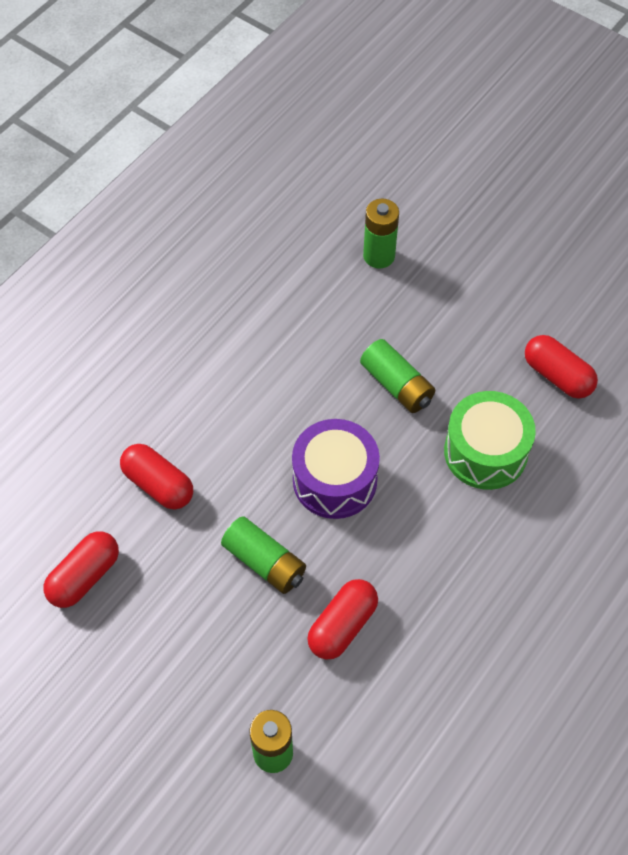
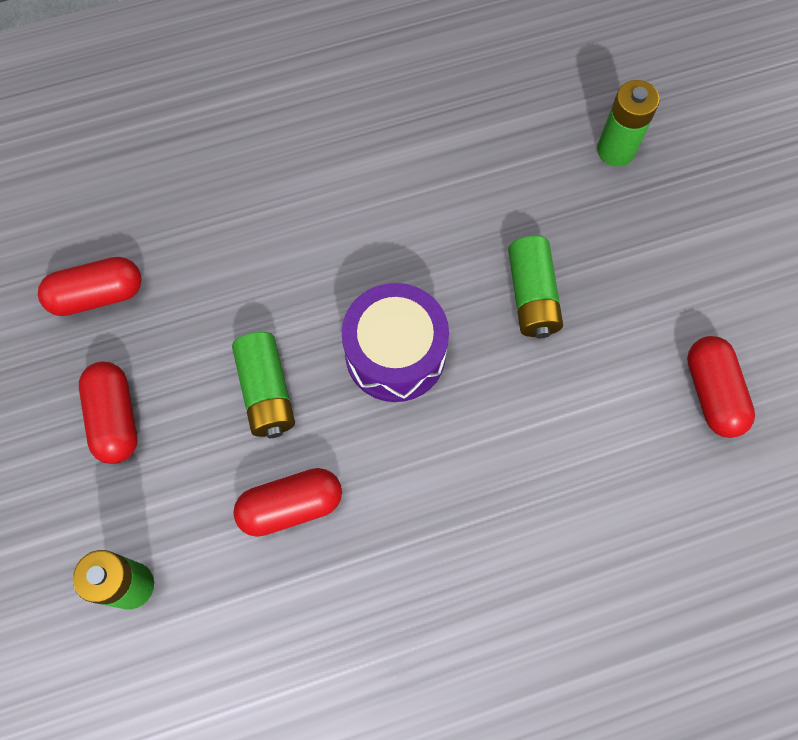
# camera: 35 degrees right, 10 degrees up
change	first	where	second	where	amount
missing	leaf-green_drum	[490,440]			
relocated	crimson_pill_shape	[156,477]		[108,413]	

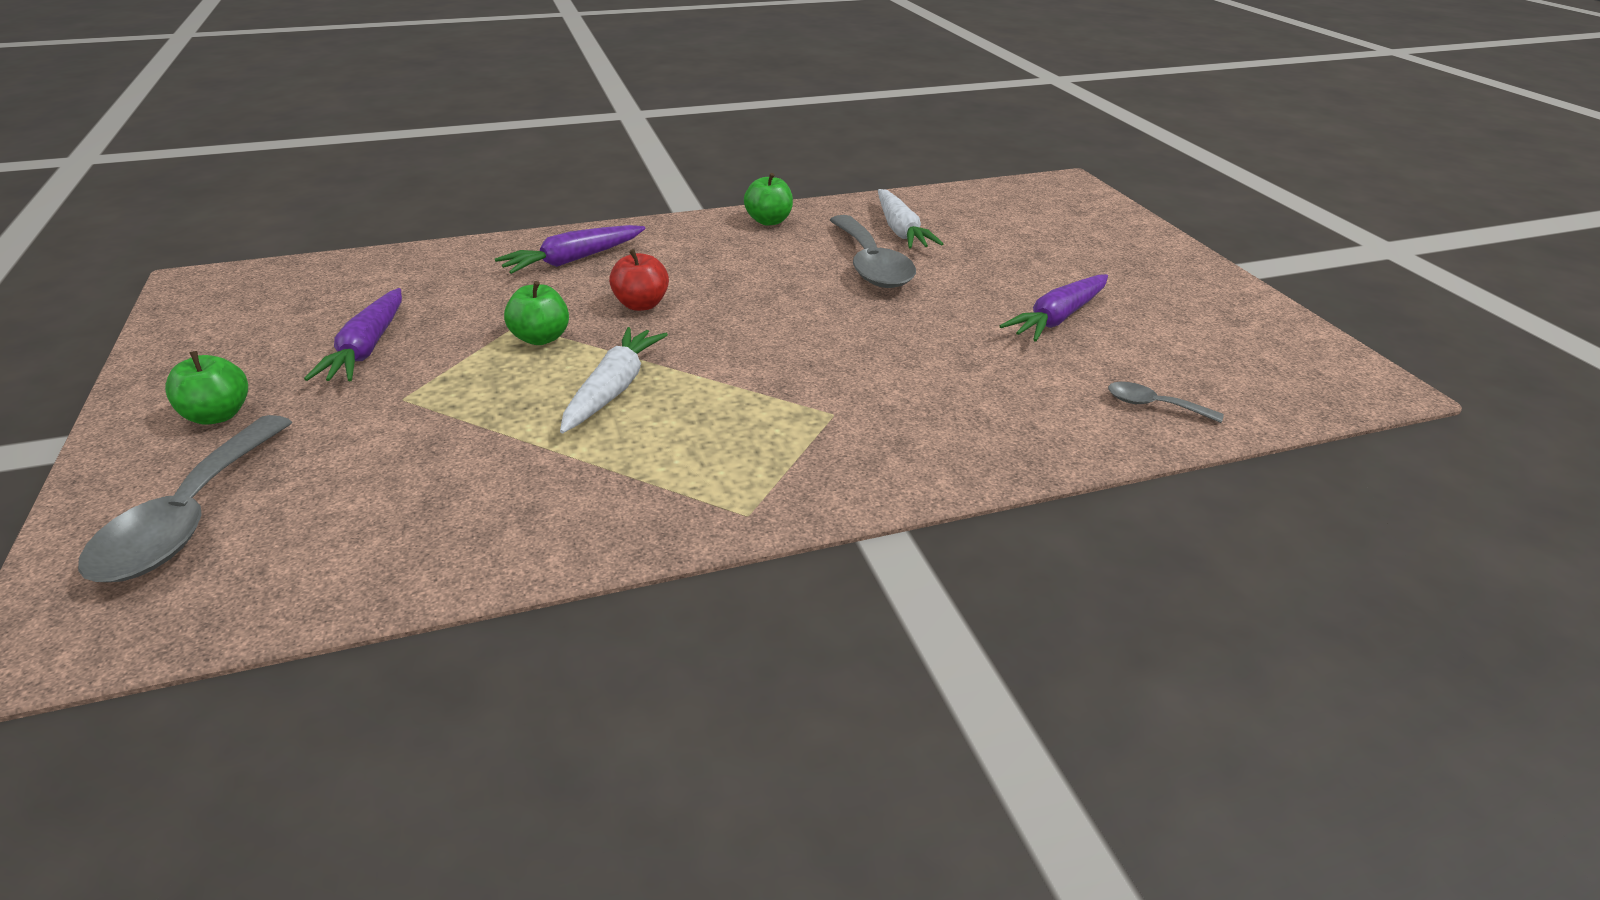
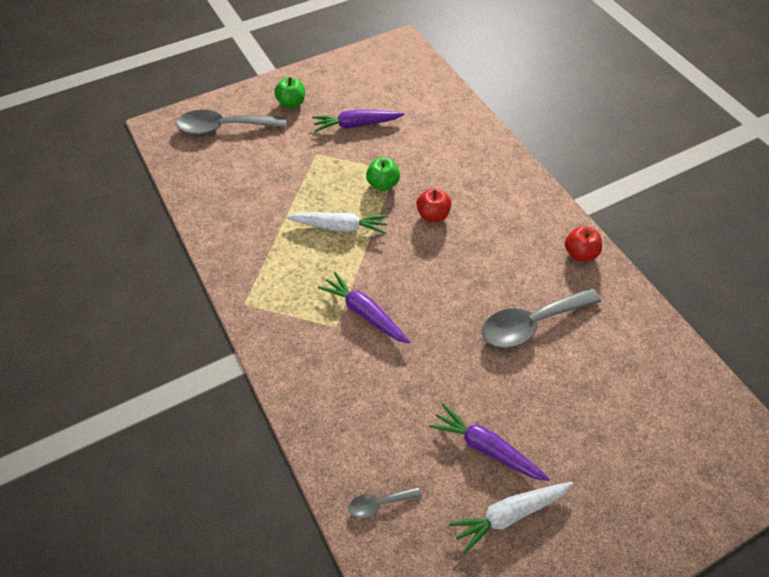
# camera: 80 degrees right, 20 degrees up
change	first	where	second	where	amount
relocated	violet_root_vegetable	[570,249]		[364,308]	
relocated	white_root_vegetable	[910,219]		[511,518]	
colour	leaf-green_apple_fruit	[768,199]	crimson_apple_fruit	[583,243]	
spun	grey_spoon	[1166,402]		[385,502]	120 degrees counterclockwise

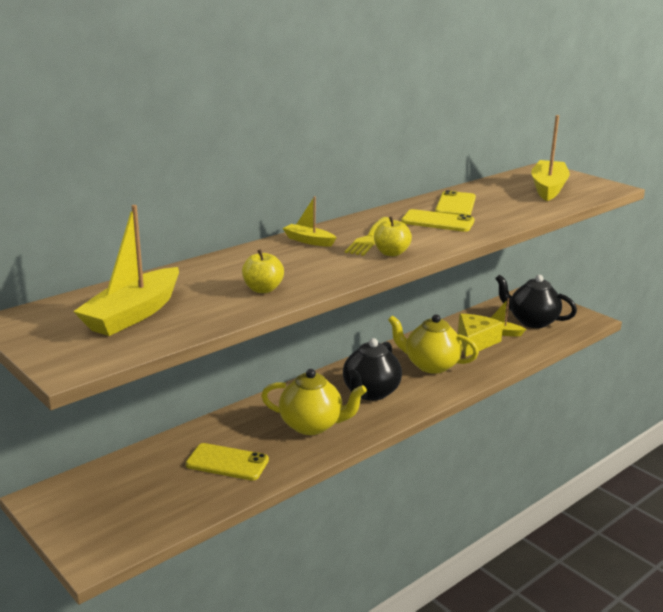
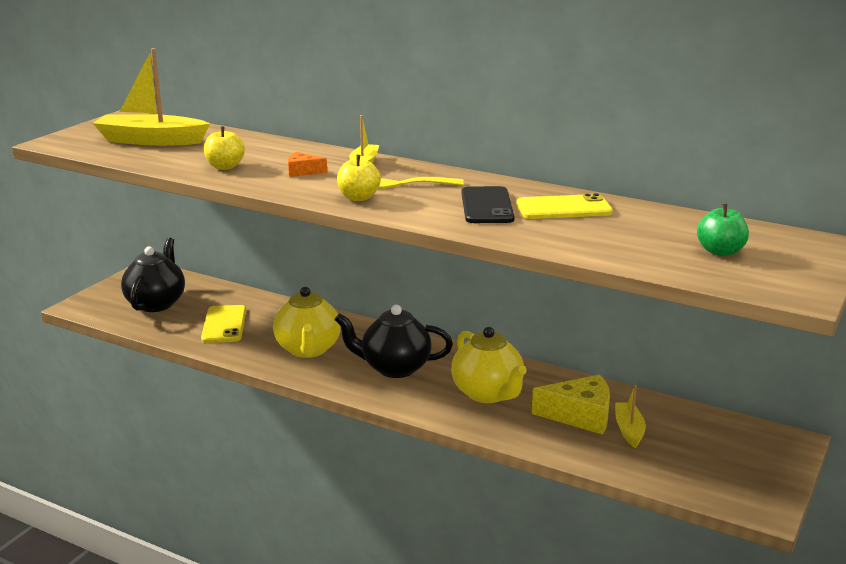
# camera: 70 degrees right, 0 degrees up
change	first	where	second	where	amount
appeared			orange_cheese_wedge	[307,164]	
relocated	jet-black_teapot	[536,301]		[153,275]	
exchanged	yellow_sailboat	[550,158]	leaf-green_apple_fruit	[723,230]	
colour	yellow_smartphone	[438,220]	jet-black_smartphone	[487,204]	
spun	yellow_teapot	[433,344]		[489,365]	150 degrees clockwise

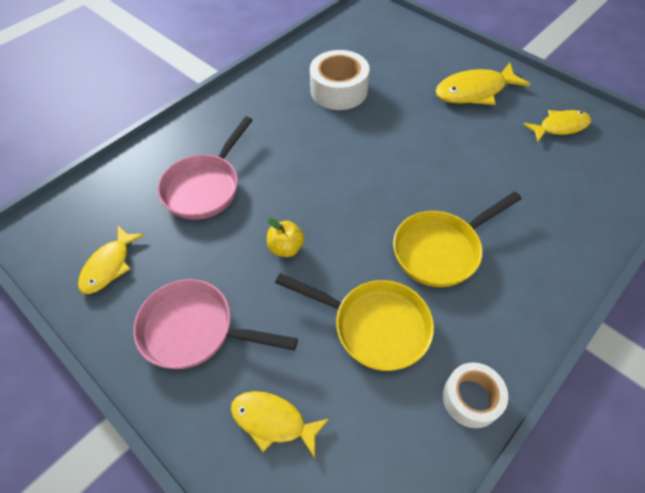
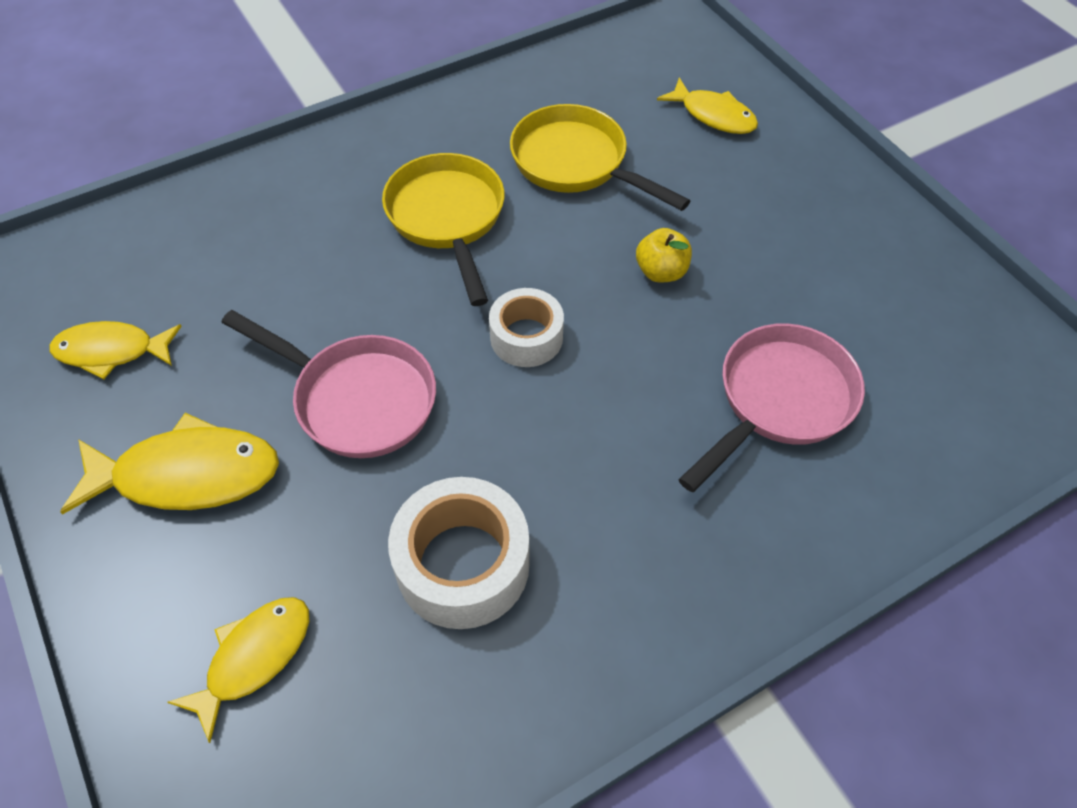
# camera: 165 degrees left, 0 degrees up
change	first	where	second	where	amount
relocated	yellow_fish	[111,260]		[238,670]	
relocated	pink_pan	[215,324]		[328,384]	
relocated	white_roll_of_tape	[475,395]		[526,327]	
spun	yellow_pan	[457,239]		[443,229]	90 degrees counterclockwise

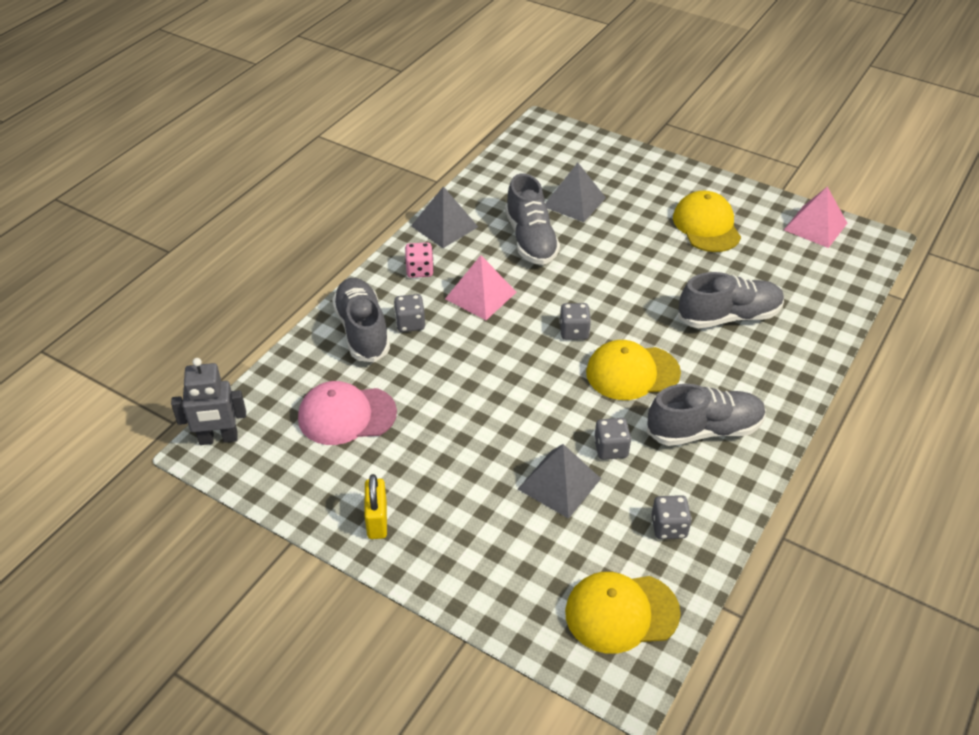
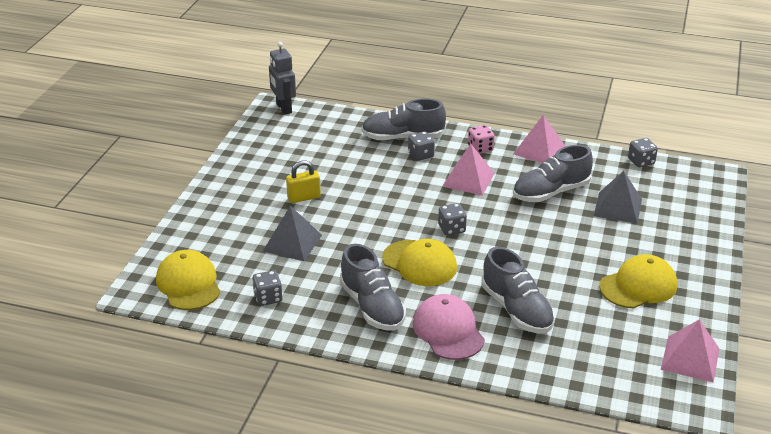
# camera: 75 degrees right, 10 degrees down
change	first	where	second	where	amount
relocated	pink_peaked_cap	[347,413]		[449,327]	
relocated	yellow_lock	[376,506]		[303,181]	
relocated	grey_dice	[612,439]		[643,152]	
colour	grey_solid_pyramid	[444,217]	pink_solid_pyramid	[539,139]	
spun	grey_sneaker	[361,320]		[404,120]	150 degrees counterclockwise
spun	yellow_peaked_cap	[633,370]		[419,262]	150 degrees clockwise

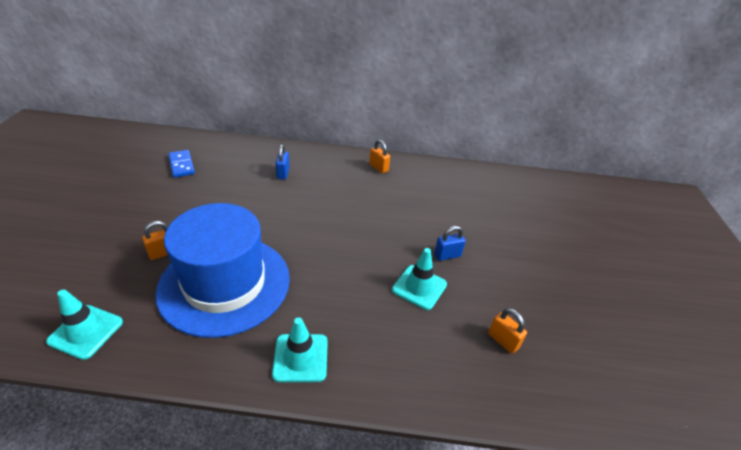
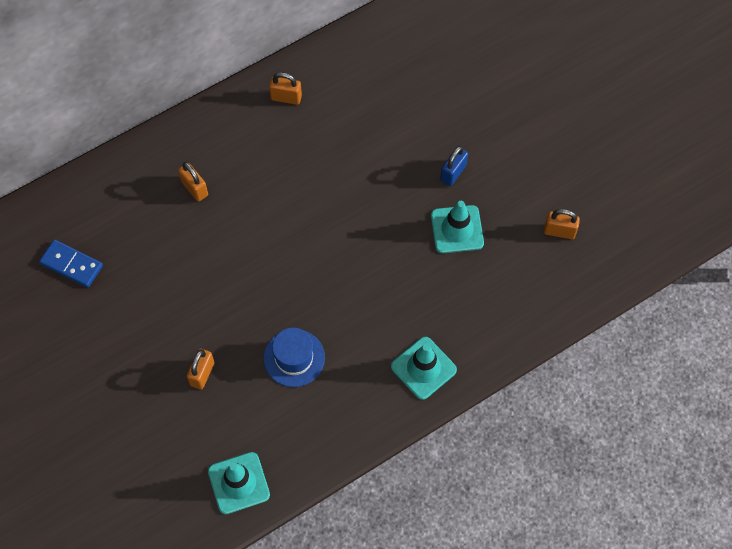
# camera: 35 degrees left, 25 degrees up
change	first	where	second	where	amount
colour	blue_lock	[282,162]	orange_lock	[193,182]	
size	blue_tall_hat	[222,270]		[294,357]	x0.43

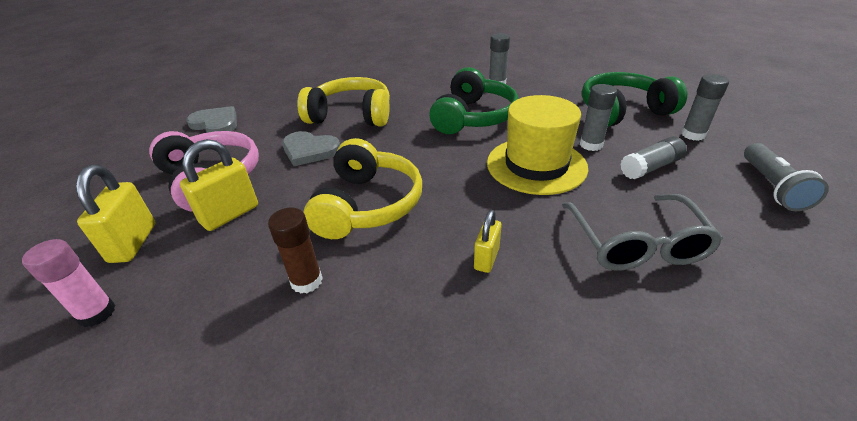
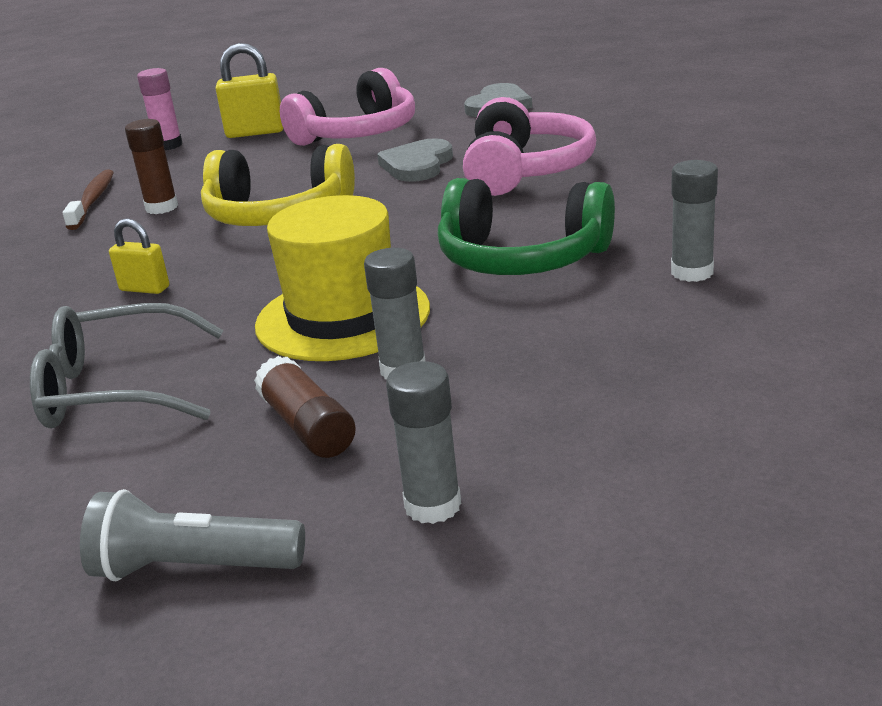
# camera: 90 degrees right, 10 degrees down
change	first	where	second	where	amount
missing	yellow_lock	[219,185]			
missing	leaf-green_headphones	[634,99]			
appeared			russet_tooth_brush	[88,199]	
colour	yellow_headphones	[343,102]	pink_headphones	[529,146]	
colour	grey_glue	[653,158]	russet_glue	[305,407]	

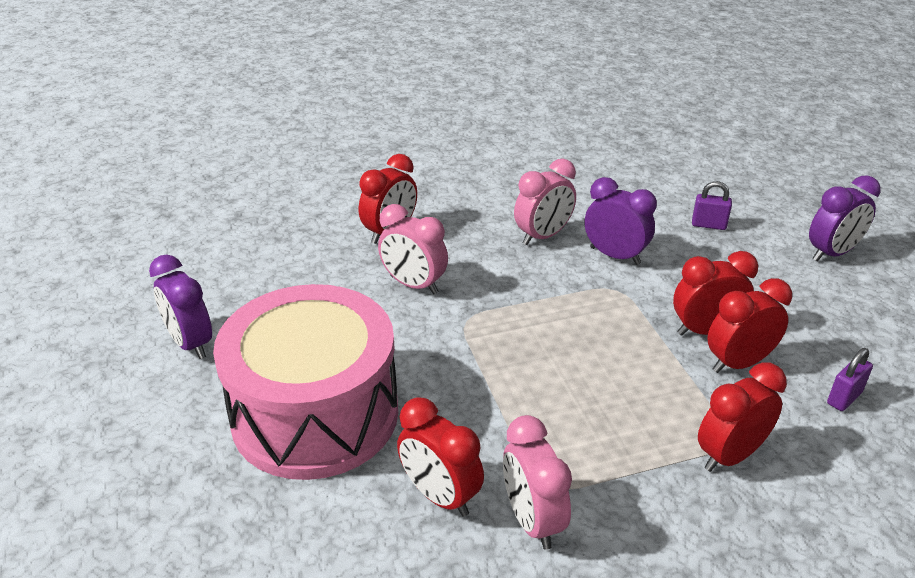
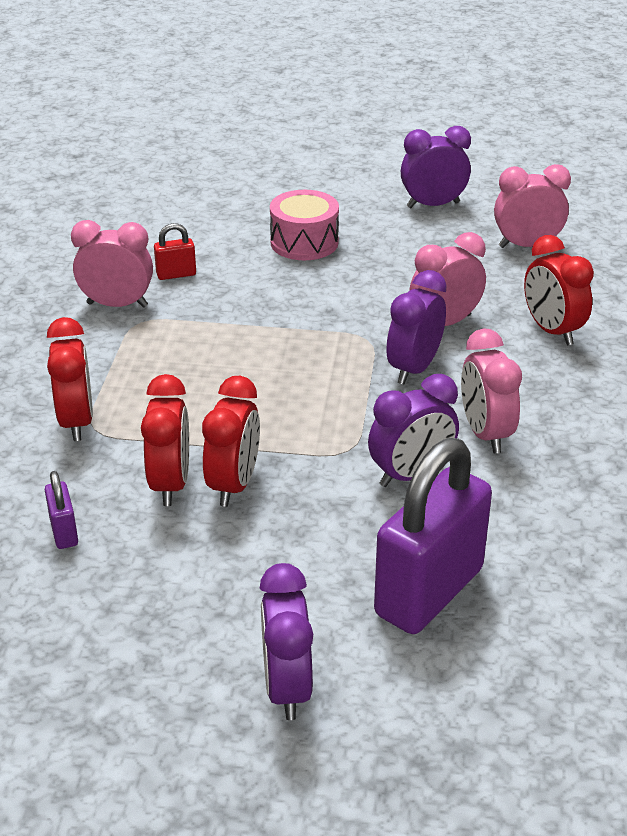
# camera: 115 degrees right, 0 degrees up
change	first	where	second	where	amount
appeared			violet_alarm_clock	[417,327]	
appeared			pink_alarm_clock	[532,206]	
exchanged	crimson_alarm_clock	[440,457]	crimson_lock	[175,251]	
size	pink_drum	[305,382]		[304,225]	x0.49
size	violet_lock	[712,205]		[433,536]	x2.38

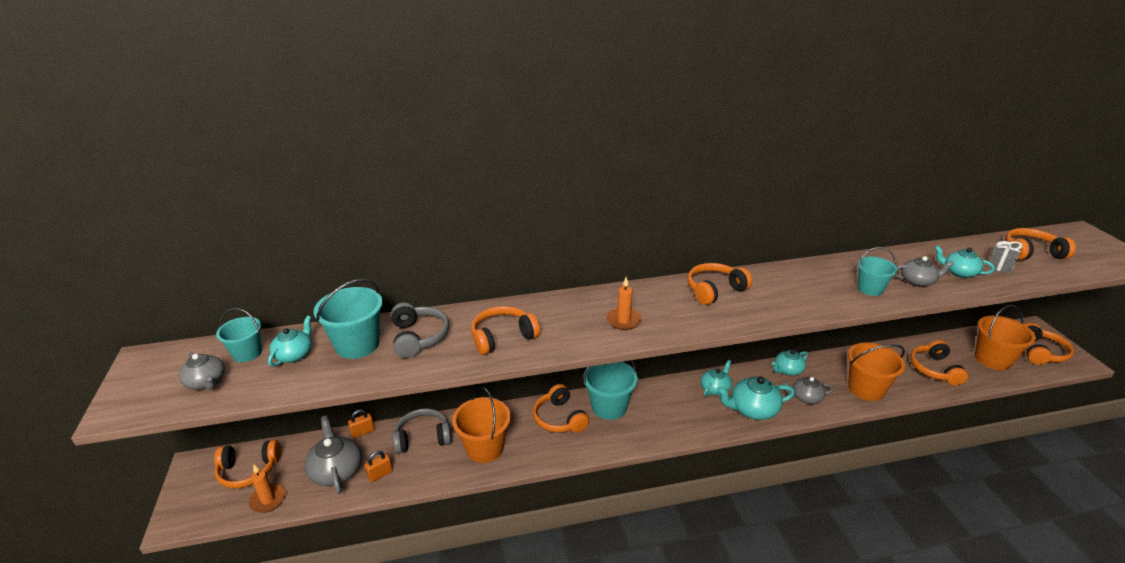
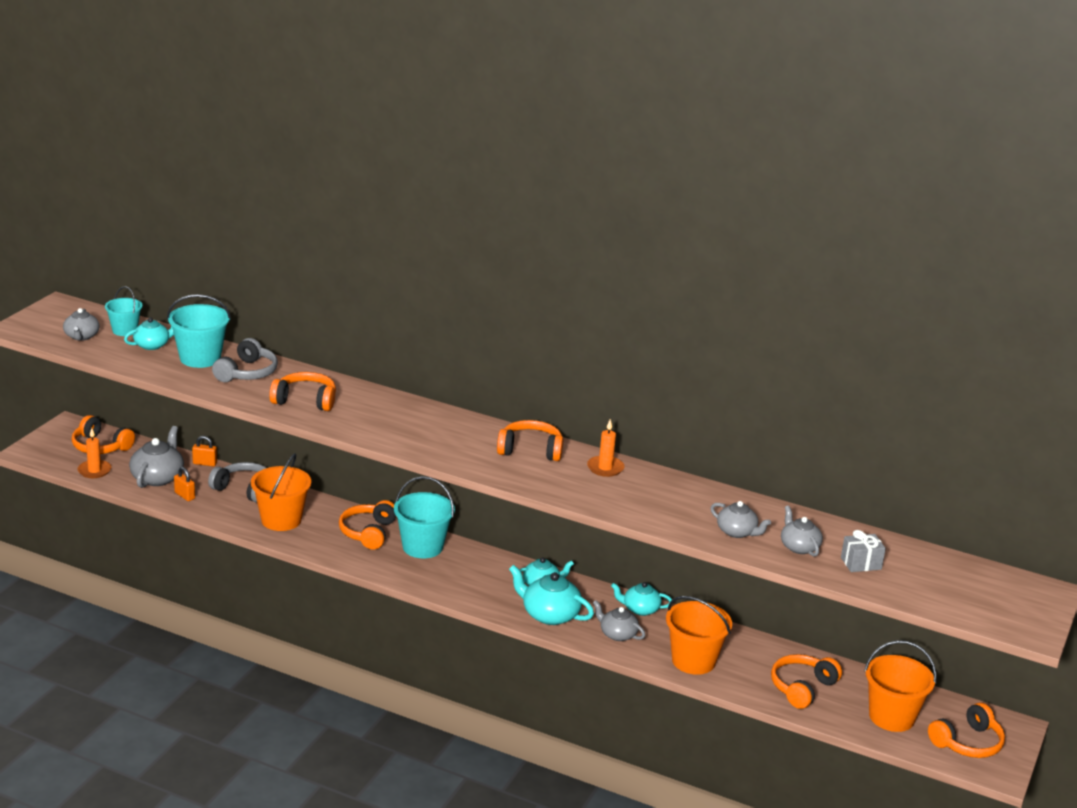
# camera: 35 degrees right, 5 degrees down
change	first	where	second	where	amount
missing	teal_pail	[877,271]			
missing	orange_headphones	[1040,244]			
relocated	orange_pillar_candle	[624,303]		[605,448]	
colour	teal_teapot	[965,262]	grey_teapot	[802,531]	
spun	orange_lock	[378,466]		[184,484]	45 degrees clockwise

